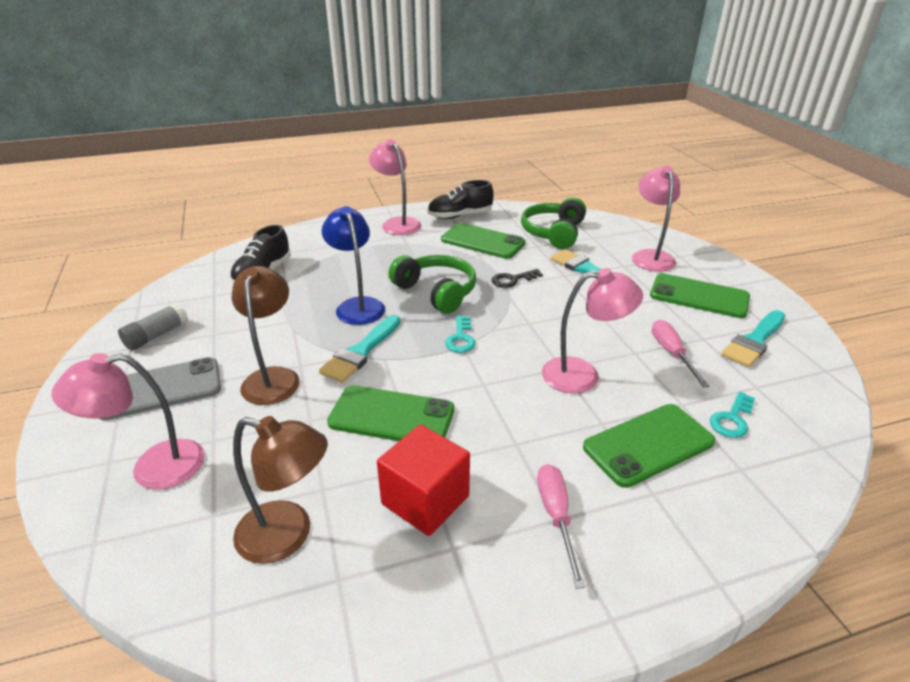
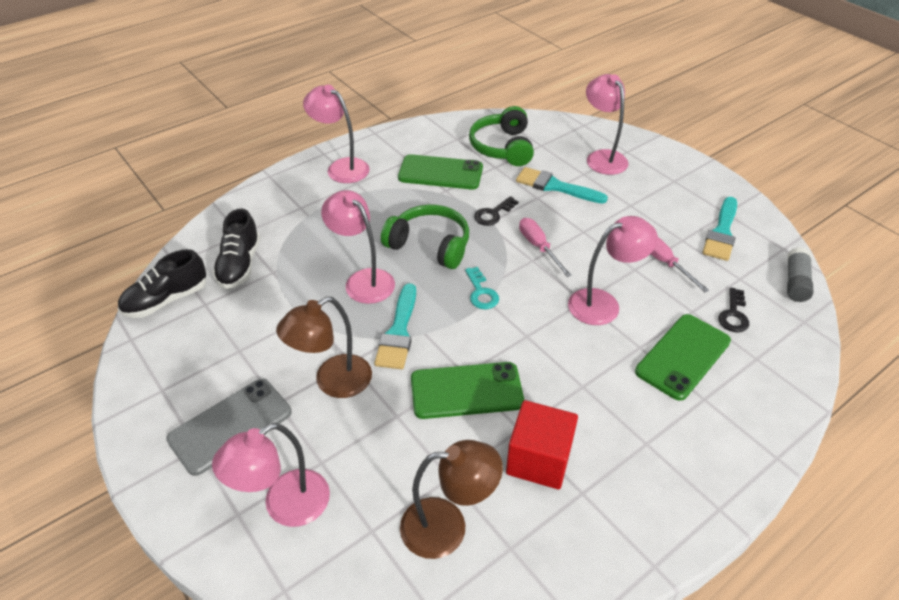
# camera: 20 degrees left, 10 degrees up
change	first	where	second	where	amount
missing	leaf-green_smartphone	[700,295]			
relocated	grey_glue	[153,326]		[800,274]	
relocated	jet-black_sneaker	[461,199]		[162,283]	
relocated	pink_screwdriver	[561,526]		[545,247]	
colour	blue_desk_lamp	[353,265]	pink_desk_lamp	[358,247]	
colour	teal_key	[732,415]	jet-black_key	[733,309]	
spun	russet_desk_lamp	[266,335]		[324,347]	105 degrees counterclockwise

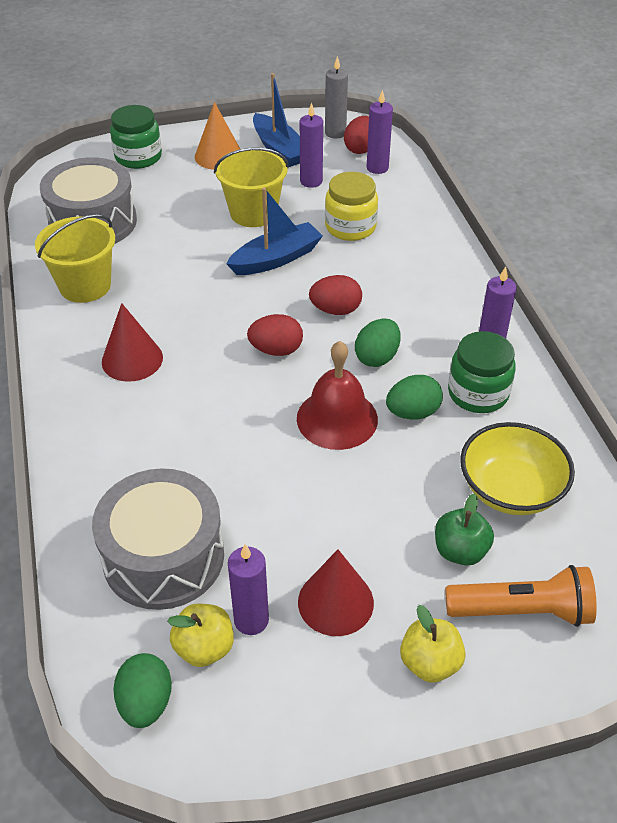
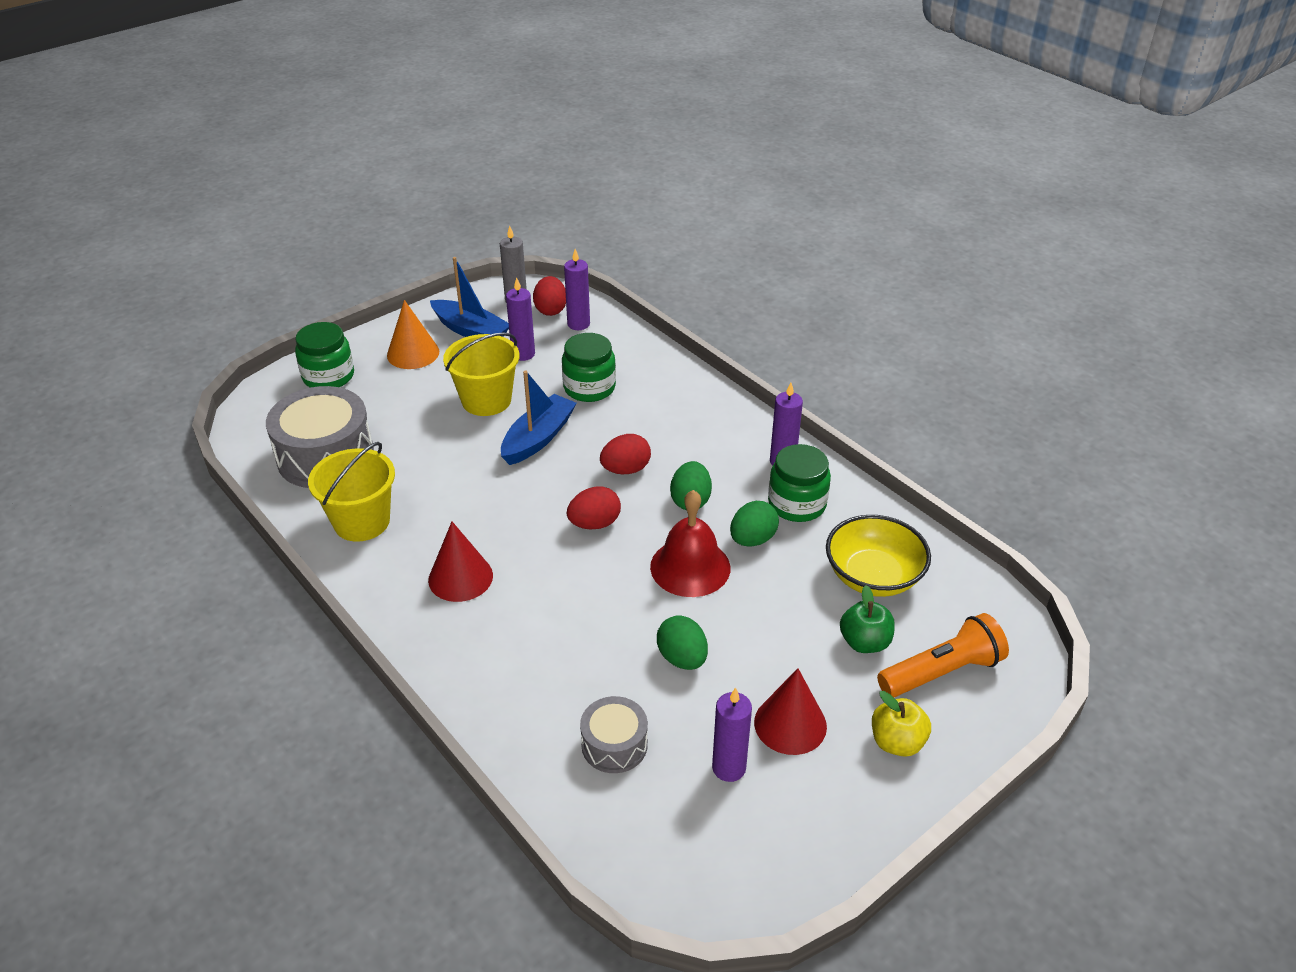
# camera: 25 degrees left, 5 degrees down
change	first	where	second	where	amount
missing	yellow_apple_fruit	[200,635]			
relocated	leaf-green_toy_egg	[142,690]		[682,642]	
colour	yellow_jam_jar	[351,206]	leaf-green_jam_jar	[589,367]	
size	grey_drum	[158,539]		[614,734]	x0.54

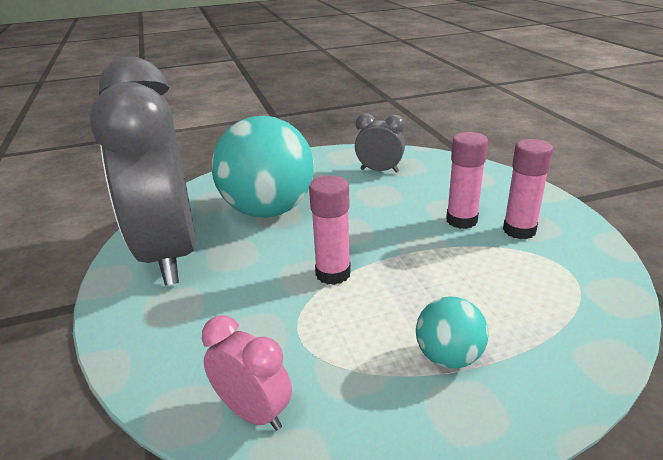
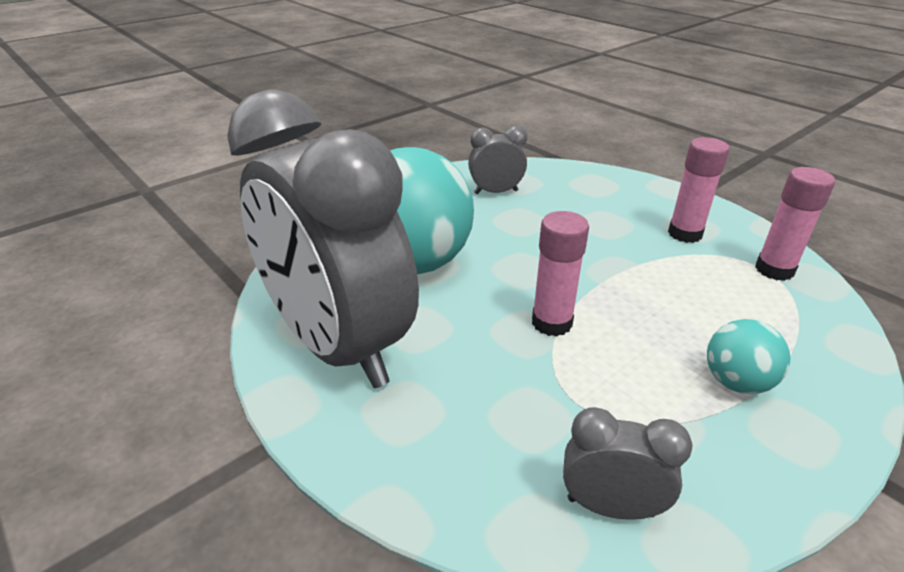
# camera: 25 degrees left, 5 degrees up
change	first	where	second	where	amount
relocated	pink_glue	[467,180]		[795,224]	
colour	pink_alarm_clock	[247,372]	grey_alarm_clock	[627,463]	

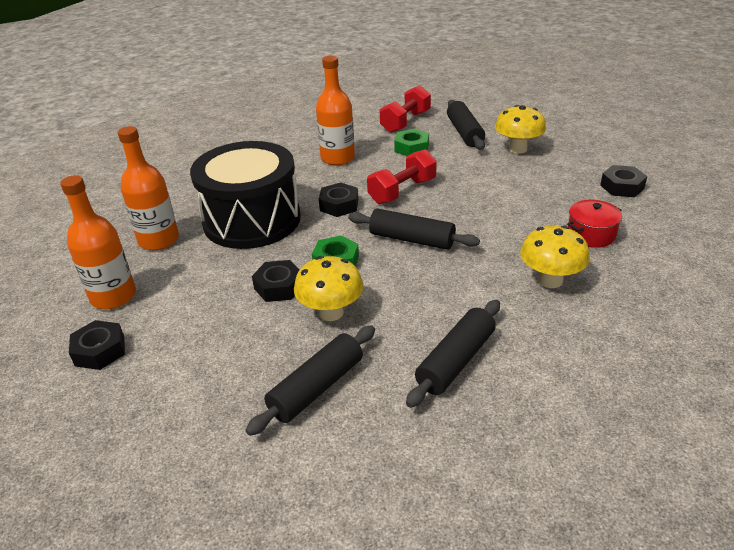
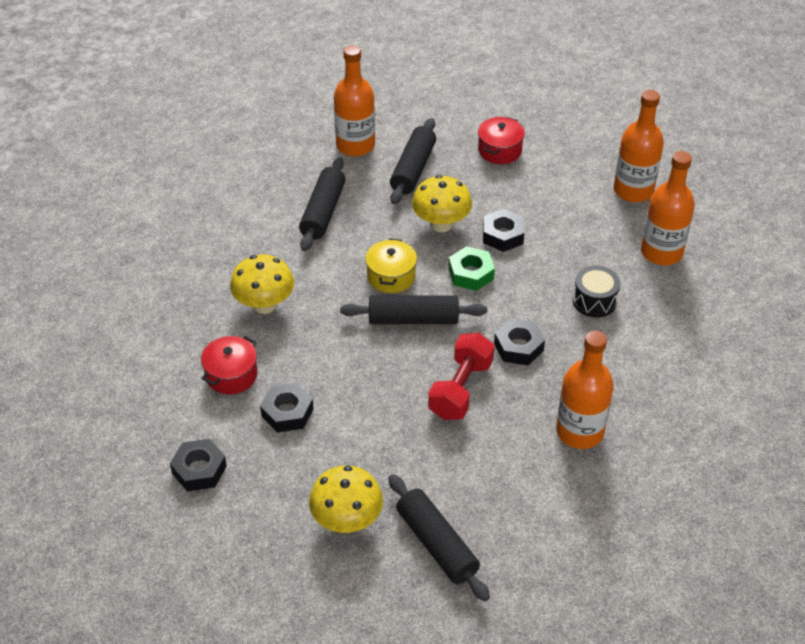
# camera: 155 degrees right, 10 degrees up
change	first	where	second	where	amount
missing	crimson_free_weight	[405,109]			
missing	leaf-green_hexagon_nut	[411,142]			
appeared			orange_drink_bottle	[354,100]	
appeared			yellow_stockpot	[391,265]	
appeared			crimson_stockpot	[501,140]	
relocated	jet-black_hexagon_nut	[97,345]		[287,408]	
size	jet-black_drum	[245,195]		[596,291]	x0.40

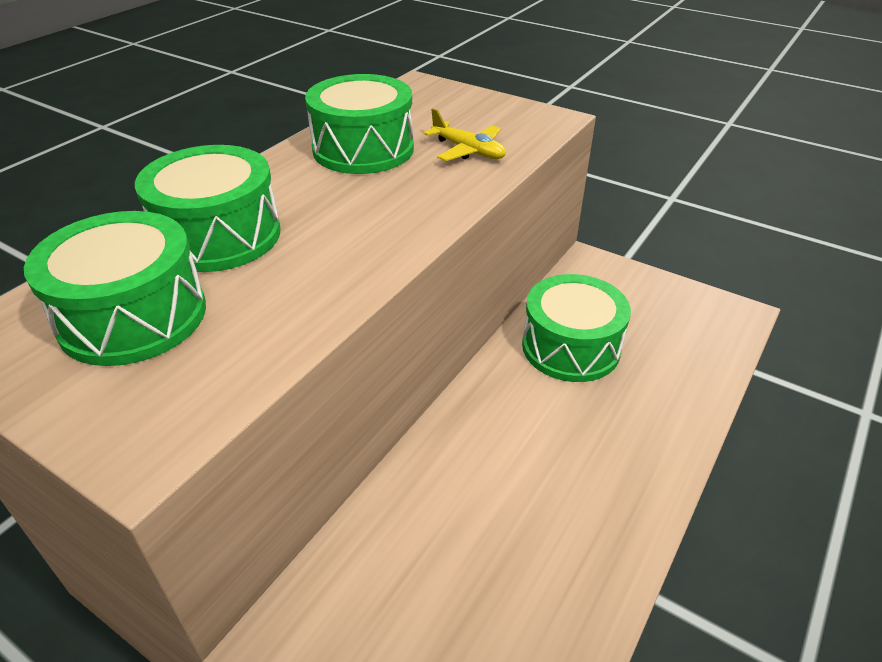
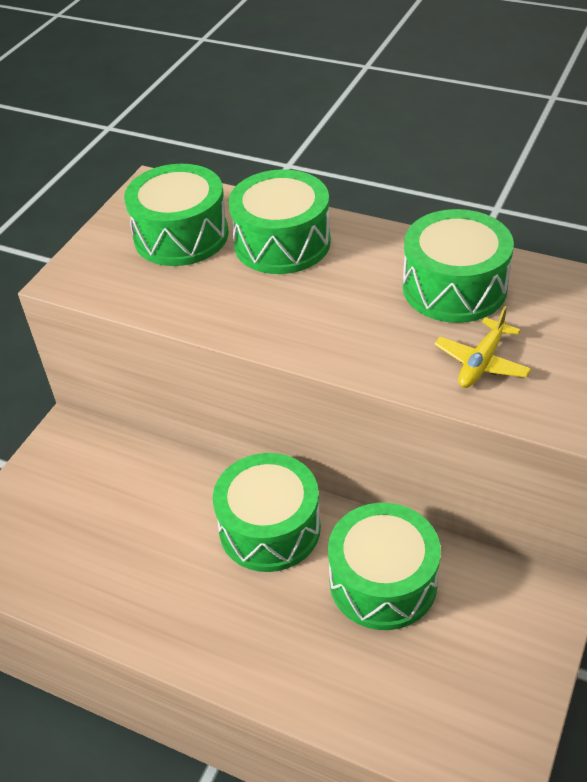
# camera: 85 degrees right, 5 degrees up
change	first	where	second	where	amount
appeared			leaf-green_drum	[267,512]	

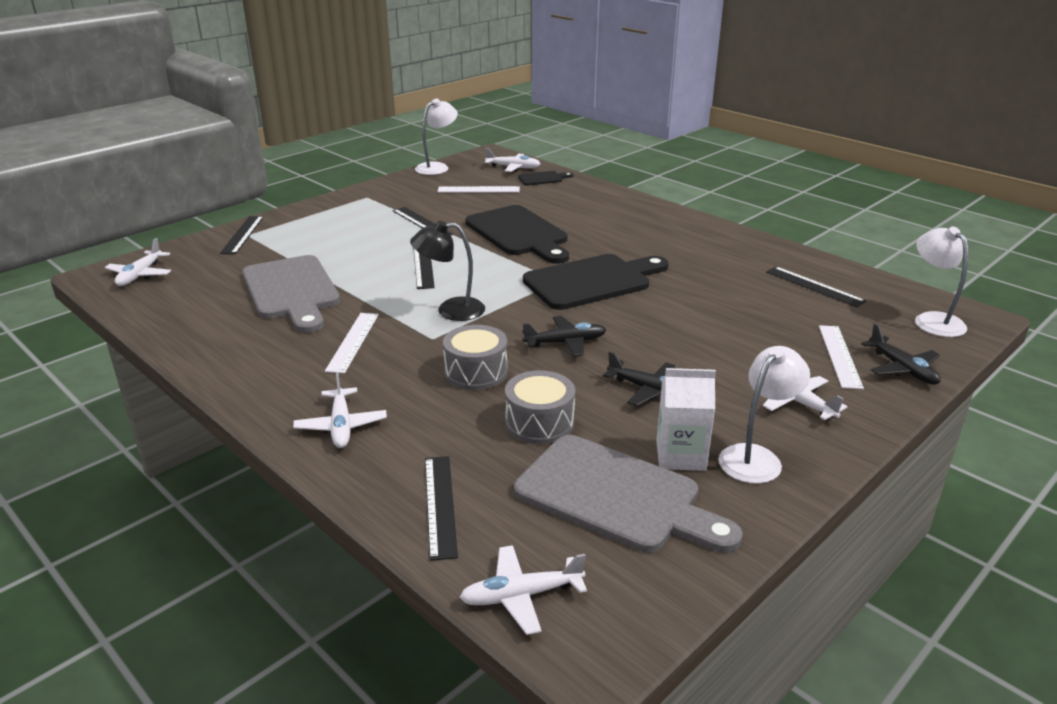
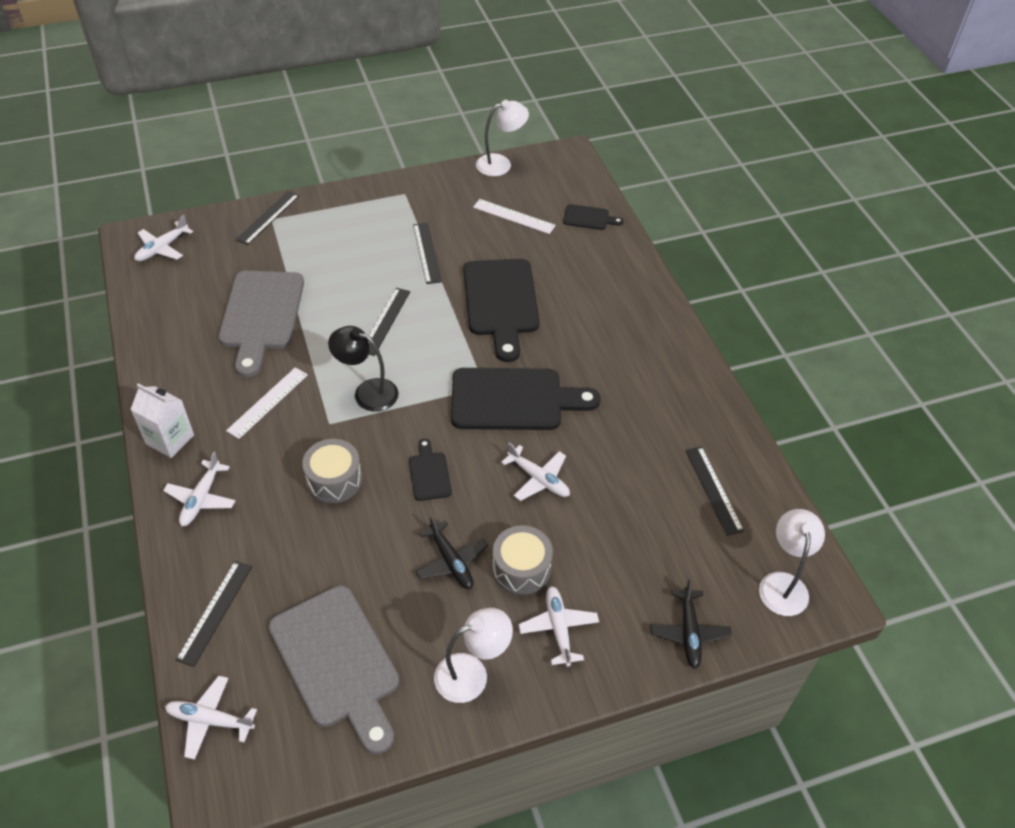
# camera: 25 degrees right, 20 degrees up
change	first	where	second	where	amount
missing	white_measuring_stick	[841,357]			
relocated	white_aeroplane	[513,160]		[535,471]	
relocated	grey_drum	[540,407]		[522,560]	
relocated	white_carton	[686,419]		[162,421]	
exchanged	jet-black_aeroplane	[564,336]	jet-black_bread_board	[430,470]	

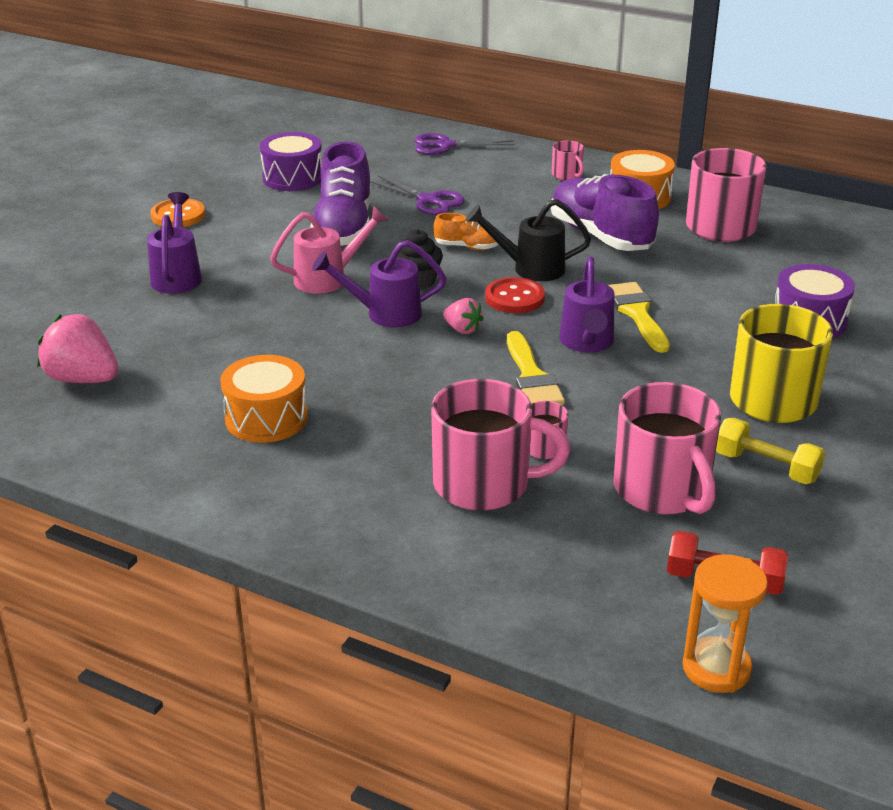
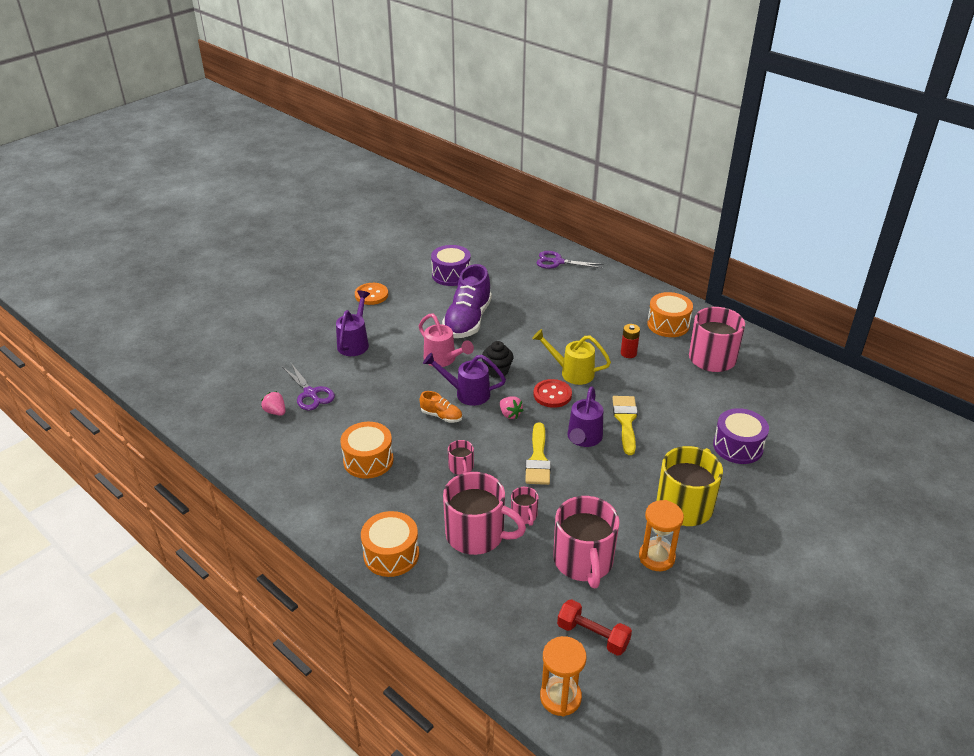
# camera: 15 degrees right, 5 degrees up
change	first	where	second	where	amount
appeared			orange_drum	[390,544]	
relocated	violet_scissors	[417,195]		[309,386]	
relocated	orange_sneaker	[466,231]		[440,407]	
relocated	pink_tea_mug	[568,160]		[461,457]	
exchanged	violet_sneaker	[605,212]	crimson_battery	[630,341]	
exchanged	yellow_free_weight	[770,451]	orange_hourglass	[661,535]	
colour	jet-black_watering_can	[528,240]	yellow_watering_can	[571,357]	
spun	pink_watering_can	[329,250]		[446,340]	60 degrees clockwise
size	pink_toy_strawberry	[78,348]		[273,403]	x0.55

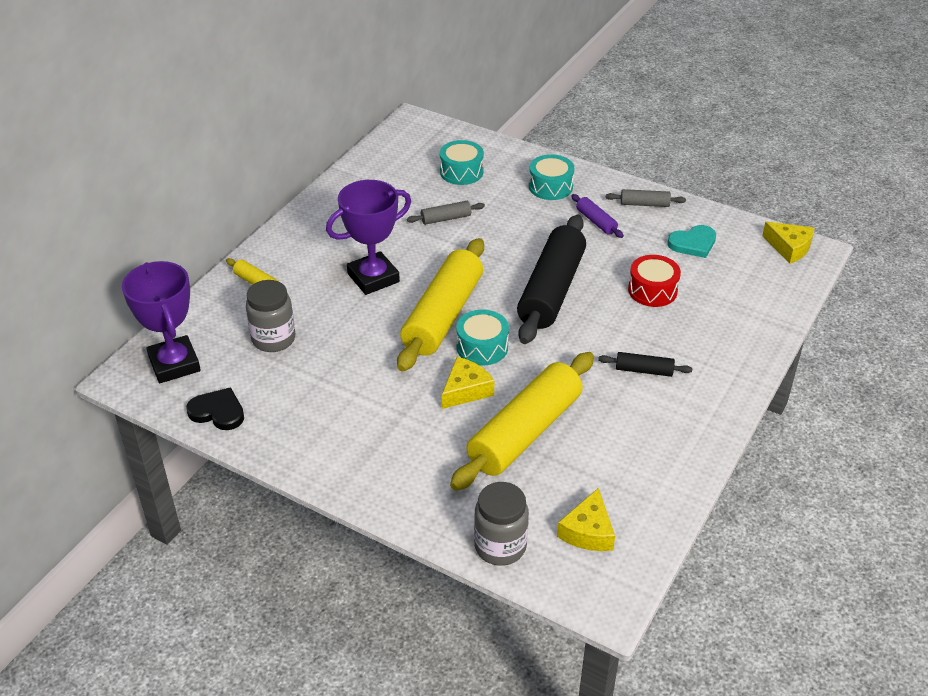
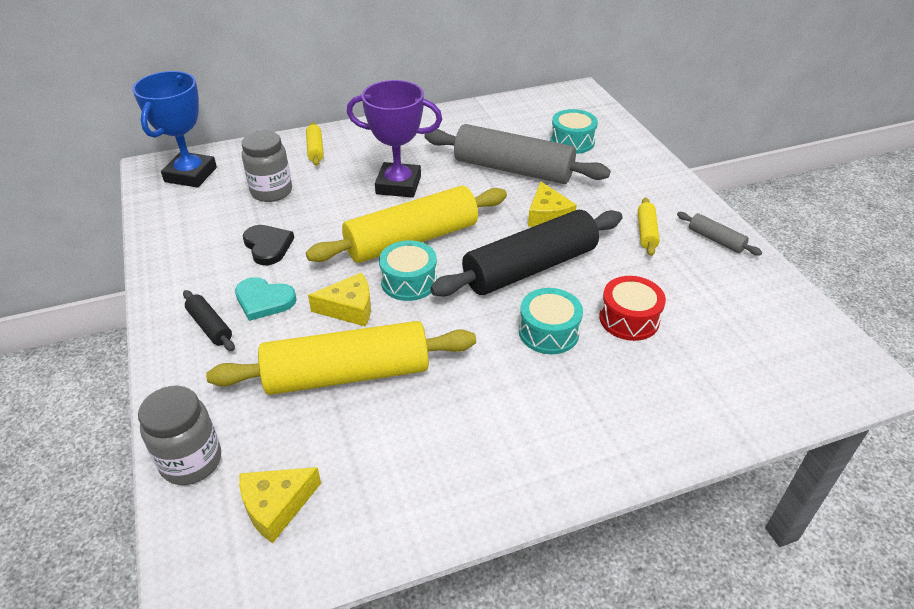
# camera: 40 degrees right, 0 degrees up
change	first	where	second	where	amount
relocated	jet-black_love_heart	[215,408]		[268,245]	
relocated	teal_drum	[551,177]		[551,321]	
relocated	jet-black_rolling_pin	[645,364]		[209,320]	
relocated	teal_love_heart	[691,241]		[266,299]	
relocated	yellow_cheese_wedge	[788,243]		[552,204]	
colour	violet_prize_cup	[161,322]	blue_prize_cup	[174,129]	
colour	violet_rolling_pin	[597,216]	yellow_rolling_pin	[649,226]	
size	grey_rolling_pin	[446,213]		[517,154]	x2.32

